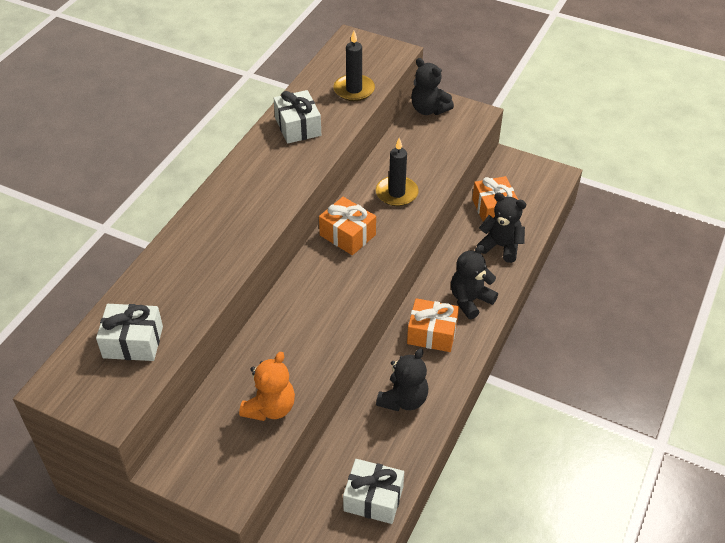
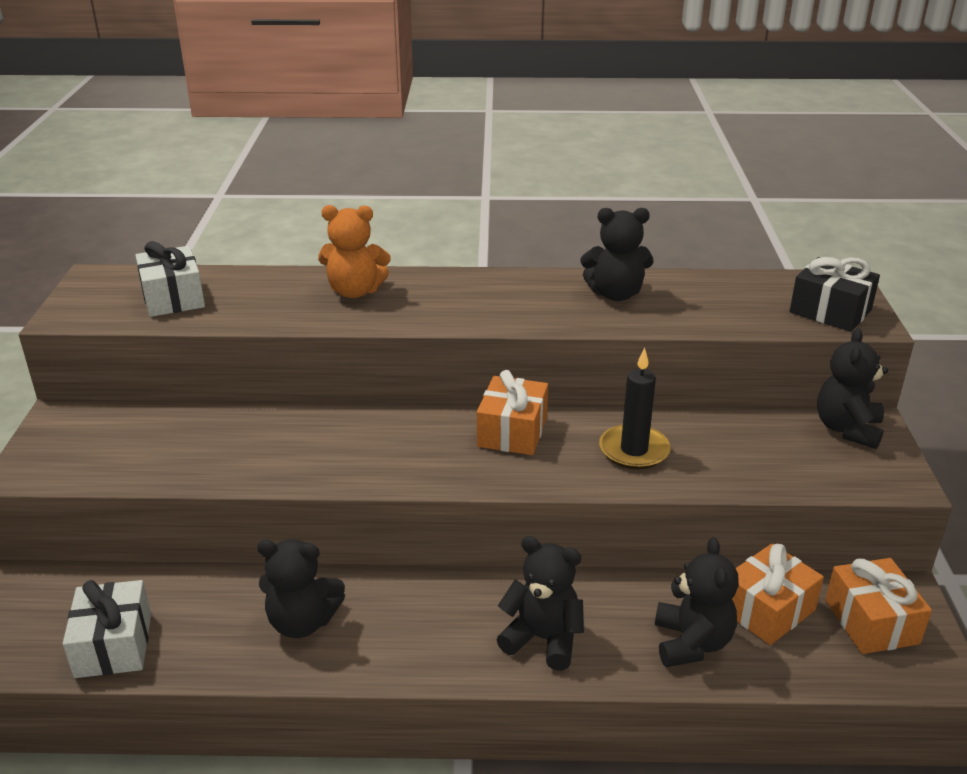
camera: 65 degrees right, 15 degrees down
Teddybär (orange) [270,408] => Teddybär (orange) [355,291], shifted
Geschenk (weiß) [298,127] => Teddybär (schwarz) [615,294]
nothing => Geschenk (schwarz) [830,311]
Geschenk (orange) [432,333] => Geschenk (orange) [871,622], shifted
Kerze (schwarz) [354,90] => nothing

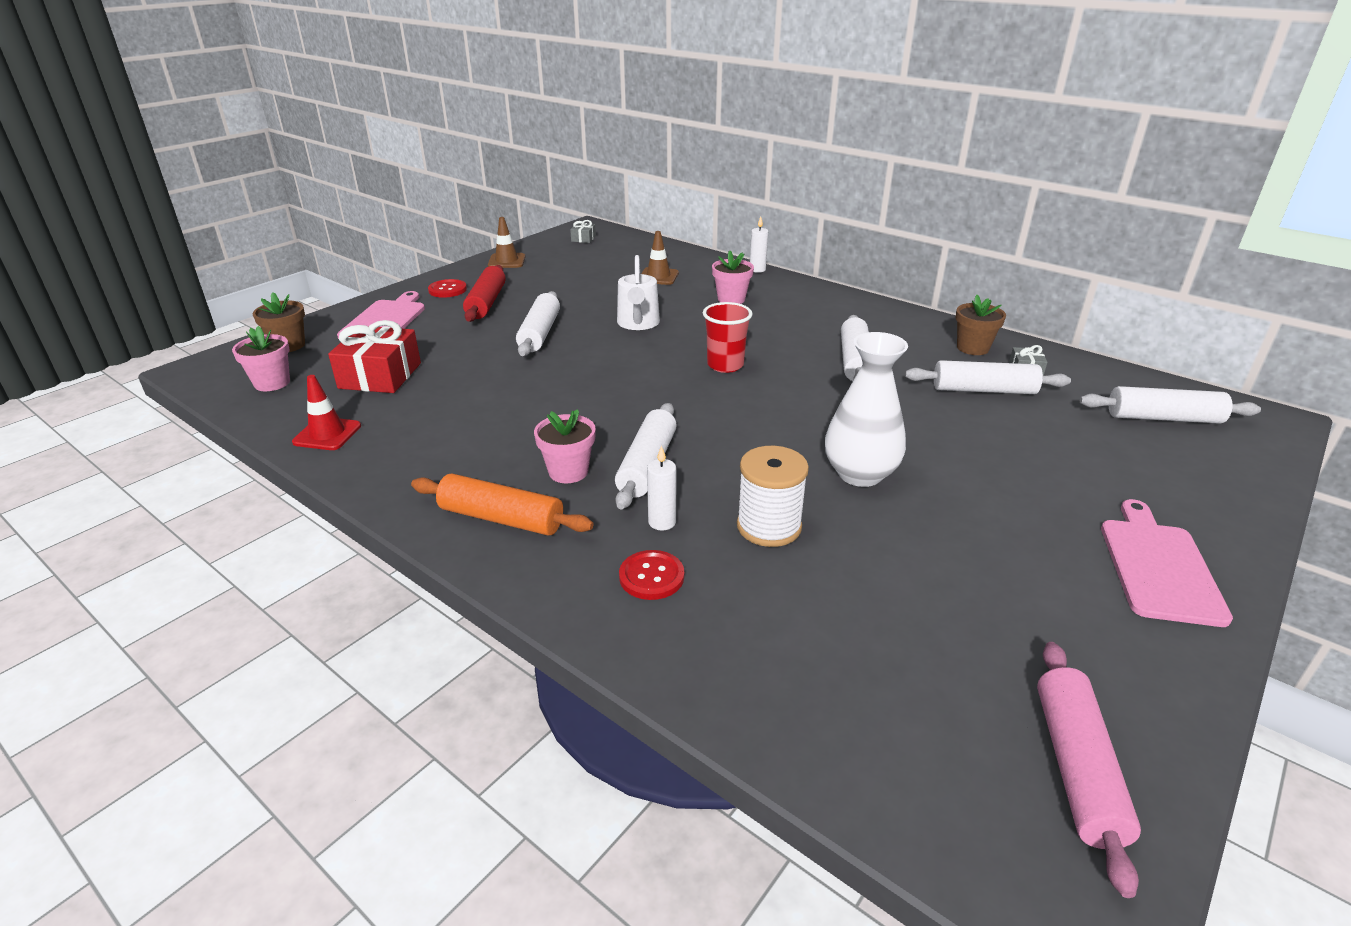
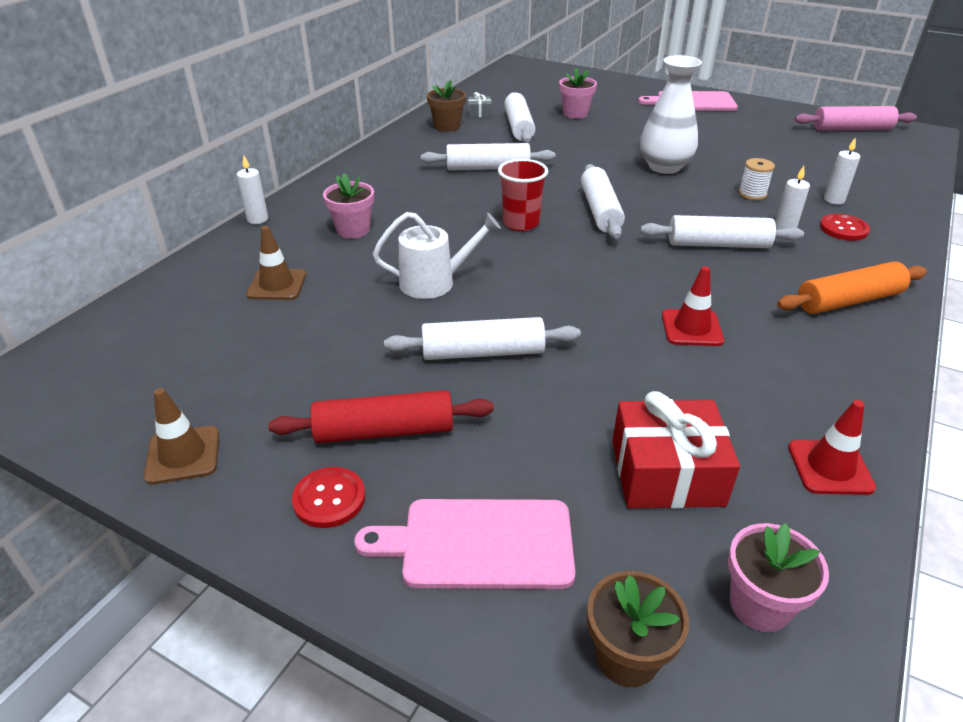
camera: 100 degrees left, 5 degrees up
Blumentopf (rosa) [568,471] => Blumentopf (rosa) [575,113], shifted
Nudelholz (weiß) [1163,418] => Nudelholz (weiß) [600,211], shifted
nothing => Leitkegel (rot) [691,328]
Garnrolle (weiß) [769,526] => Garnrolle (weiß) [752,194], x0.61
Nudelholz (orange) [501,518] => Nudelholz (orange) [848,300], 60 degrees clockwise
nothing => Kerze (weiß) [834,200]
Geschenk (grau) [583,239] => nothing

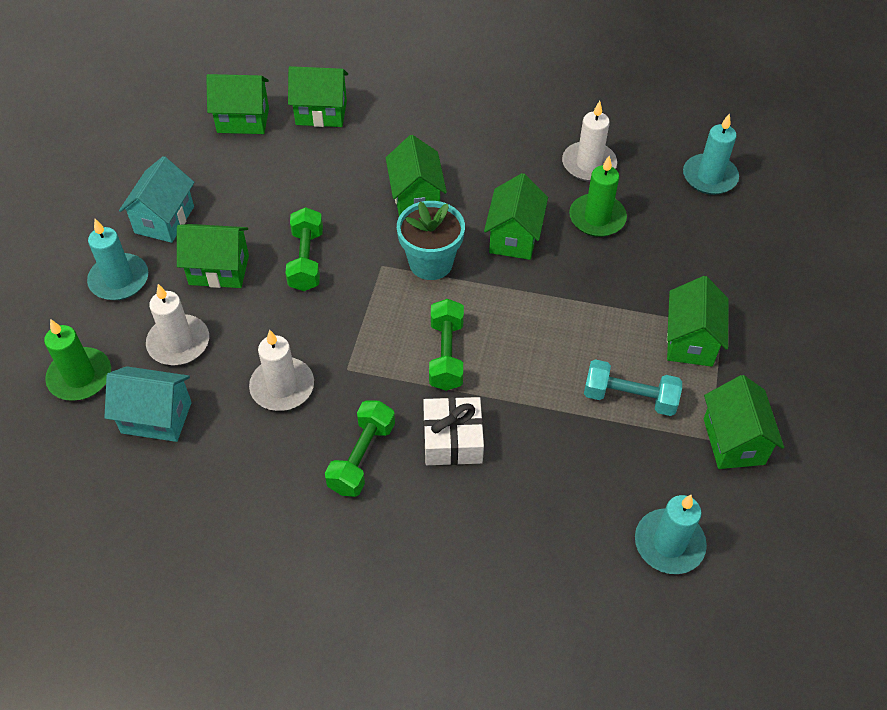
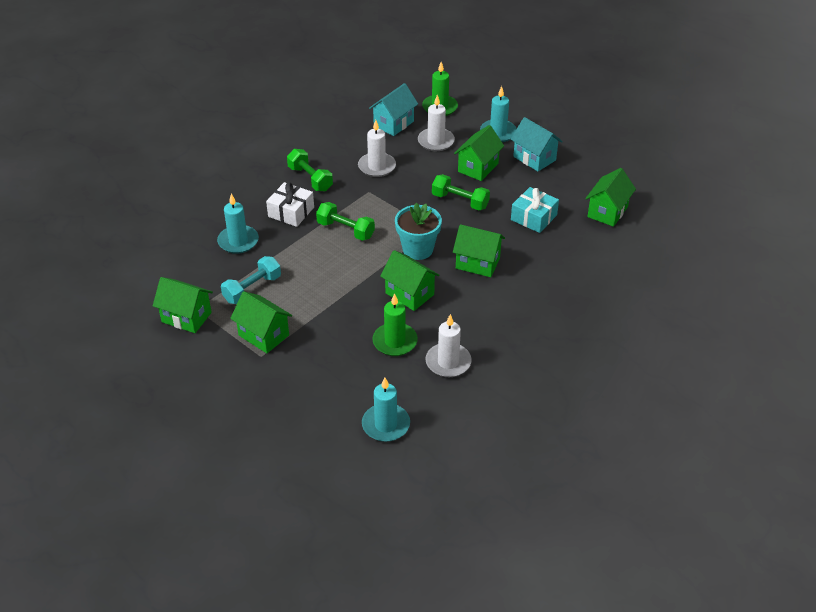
camera: 120 degrees right, 10 degrees down
Kerze (türkis) [669,543] => Kerze (türkis) [238,241], shifted
nothing => Geschenk (türkis) [533,217]
Haus (grün) [321,113] => nothing

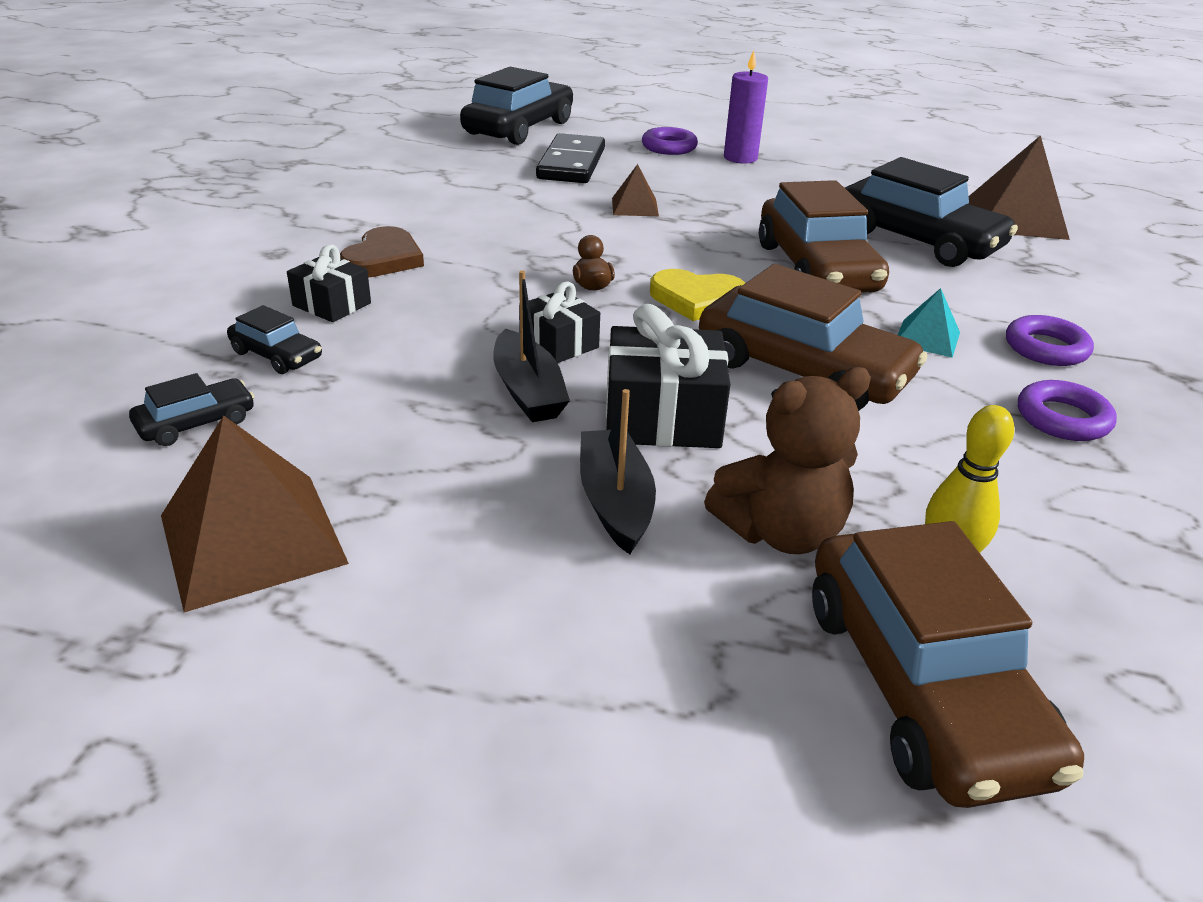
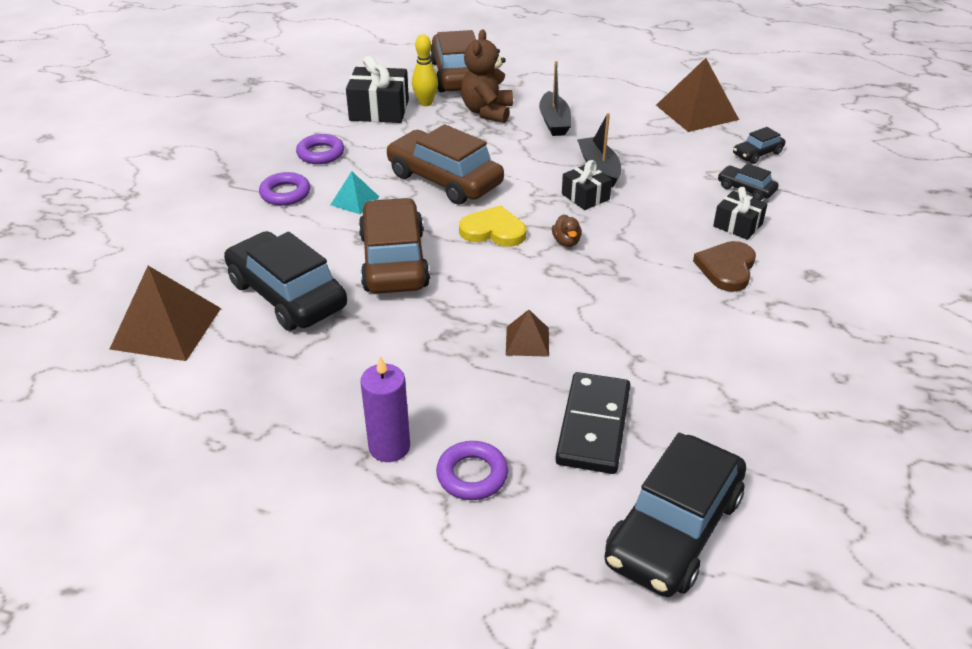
camera: 175 degrees left, 5 degrees up
Geschenk (schwarz) [662,417] => Geschenk (schwarz) [379,110], shifted
Teddybär (braun) [781,532] => Teddybär (braun) [487,112], 60 degrees counterclockwise

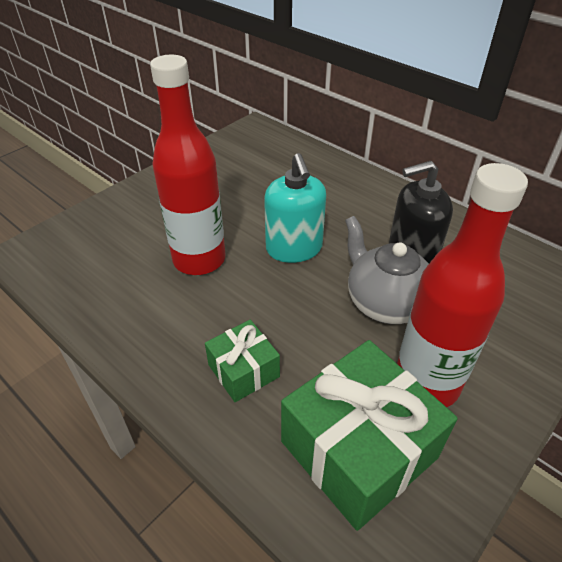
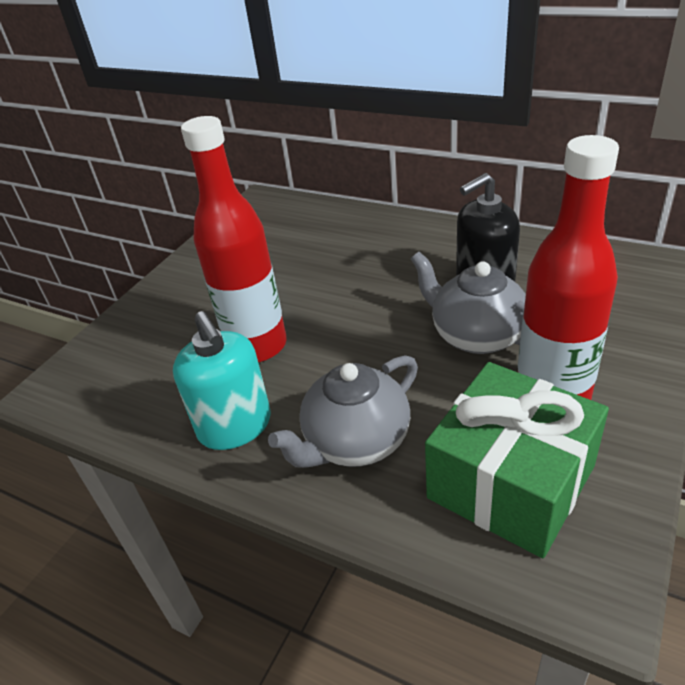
camera: 10 degrees left, 5 degrees down
Seifenspender (türkis) [294,248] => Seifenspender (türkis) [235,426], shifted
Geschenk (grün) [243,371] => Teekanne (grau) [355,442]

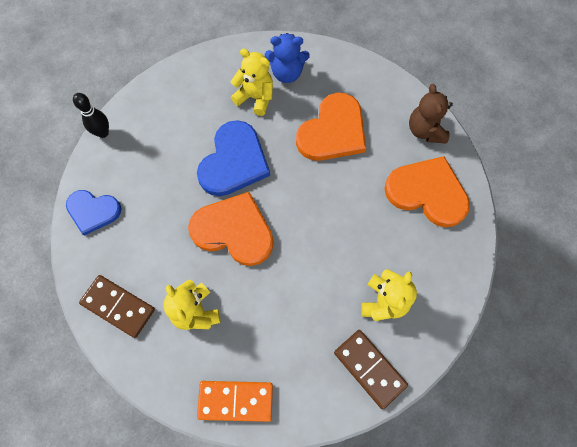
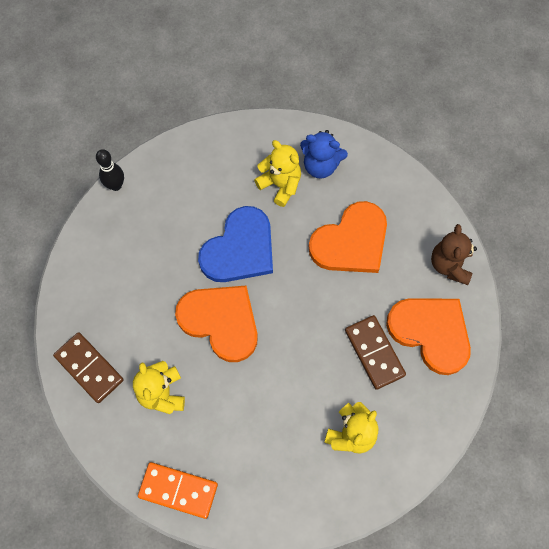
camera: 15 degrees right, 0 degrees up
Dominostein (braun) [369,368] => Dominostein (braun) [374,353], shifted
Herz (blau) [93,211] => nothing

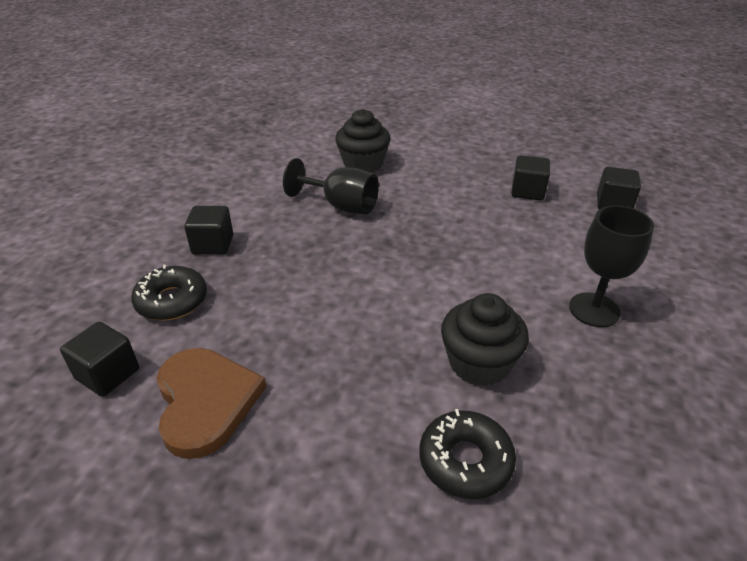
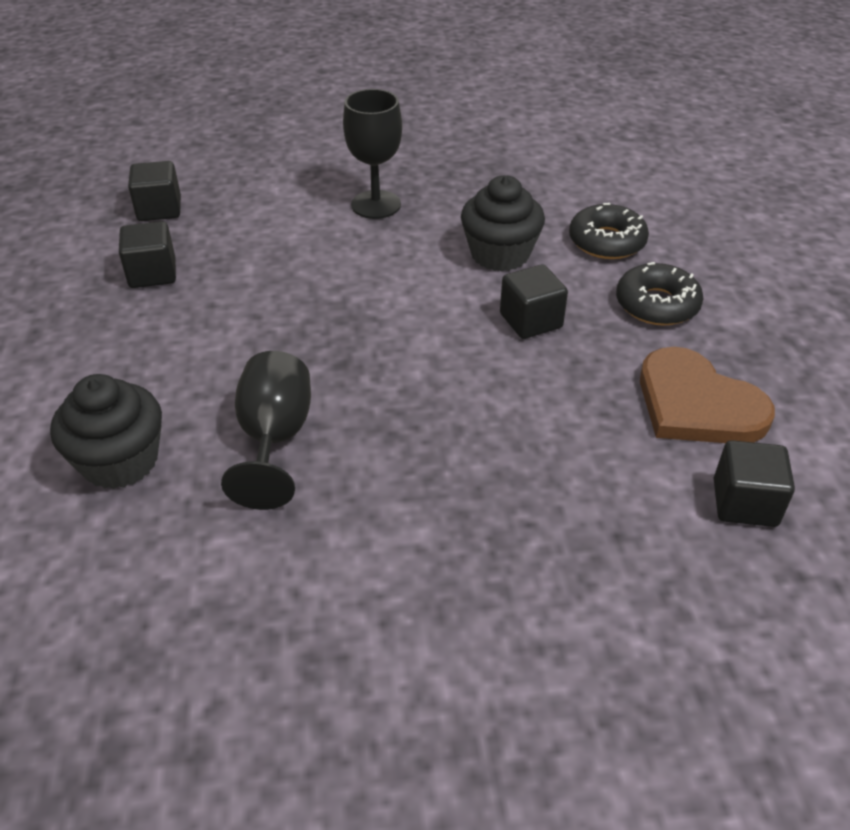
camera: 115 degrees left, 5 degrees up
Kubus (schwarz) [213,245] => Kubus (schwarz) [531,321], shifted
Donut (schwarz) [172,301] => Donut (schwarz) [657,304], shifted
Herz (braun) [205,401] => Herz (braun) [697,404], 90 degrees counterclockwise

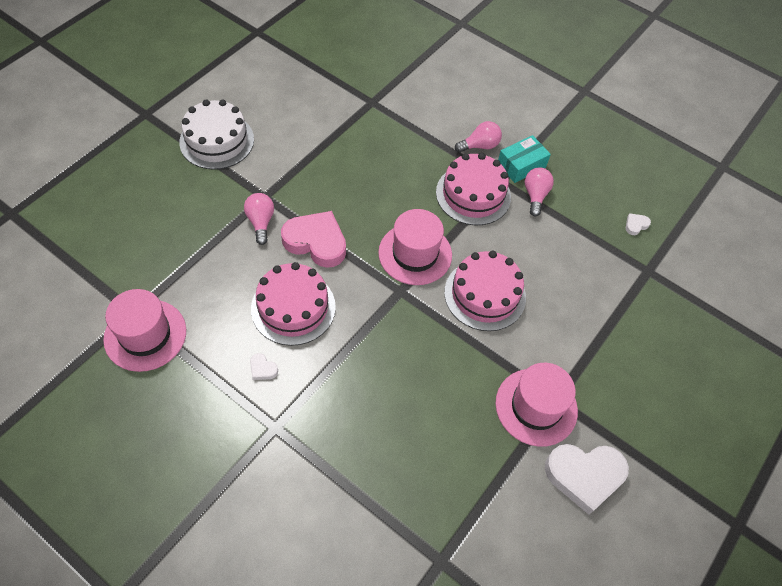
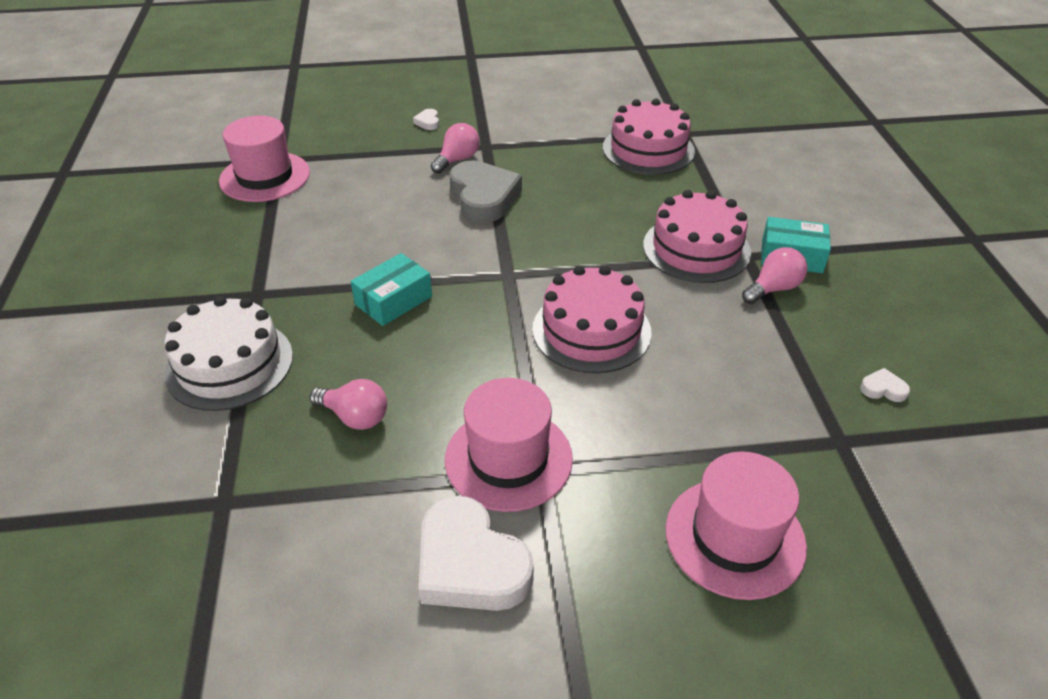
camera: 50 degrees right, 15 degrees down
Kuchen (weiß) [217,141] => Kuchen (weiß) [229,364], shifted
Glühbirne (rosa) [480,146] => Glühbirne (rosa) [355,417], shifted
nothing => Schachtel (türkis) [393,300]
Herz (weiß) [263,369] => Herz (weiß) [428,122], shifted
Herz (rosa) [316,242] => Herz (grau) [483,197]
Kuchen (rosa) [293,307] => Kuchen (rosa) [648,149], shifted
Hut (rosa) [415,254] => Hut (rosa) [735,537], shifted

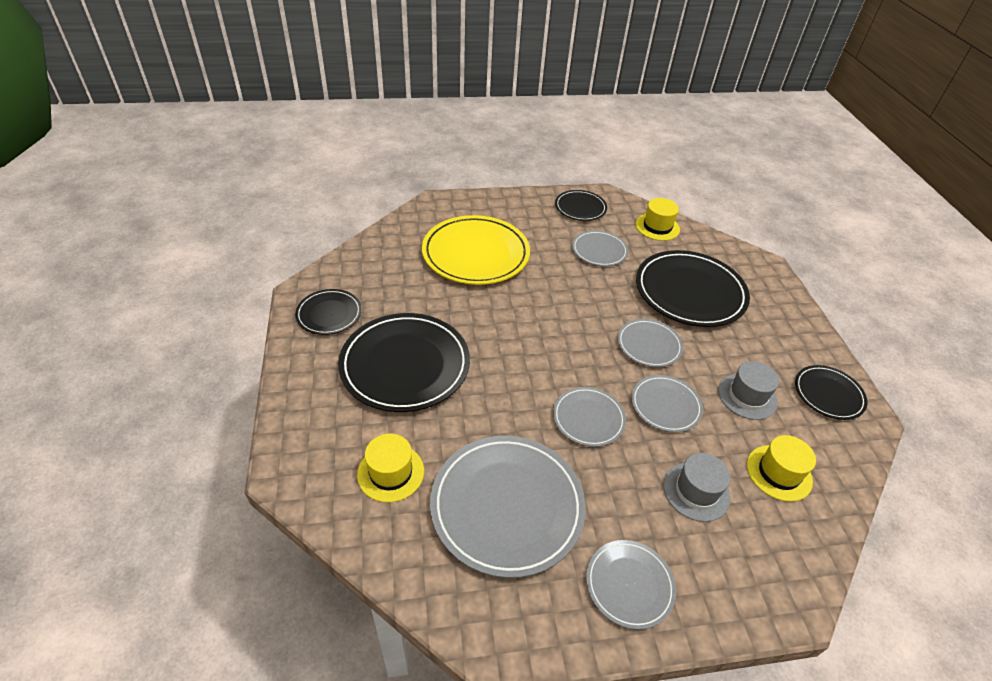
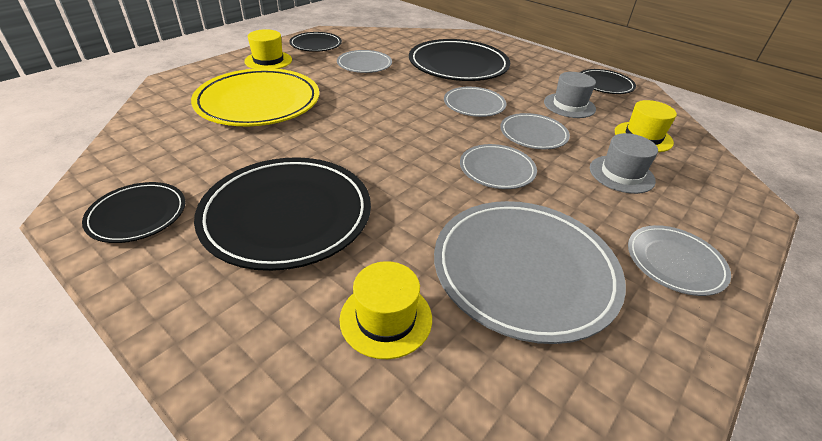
camera: 40 degrees left, 5 degrees down
Hut (gelb) [657,227] => Hut (gelb) [268,60], shifted

